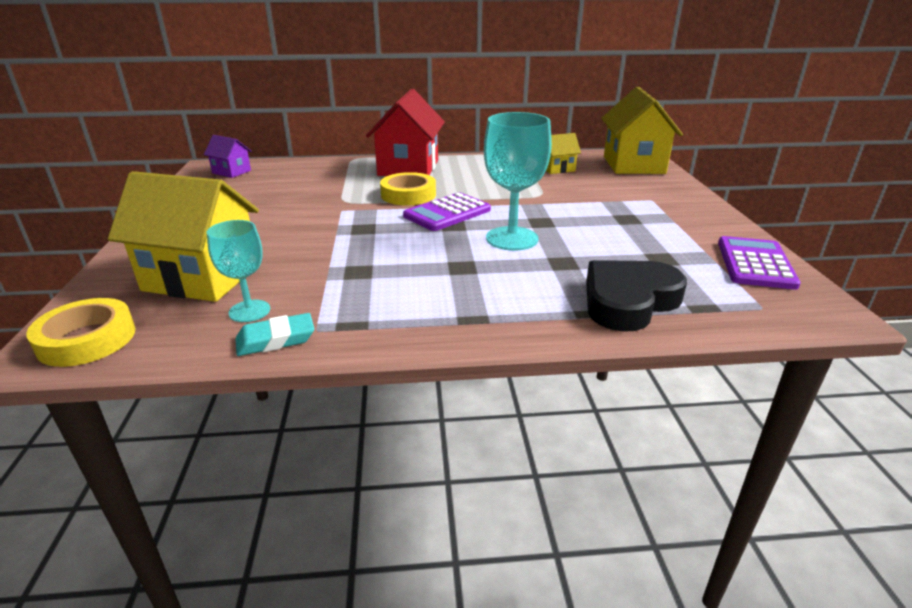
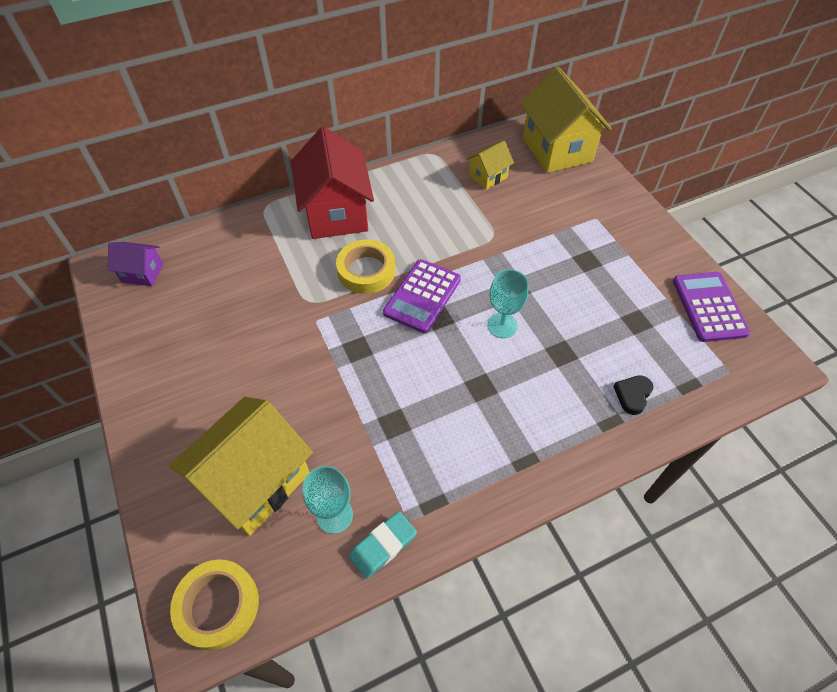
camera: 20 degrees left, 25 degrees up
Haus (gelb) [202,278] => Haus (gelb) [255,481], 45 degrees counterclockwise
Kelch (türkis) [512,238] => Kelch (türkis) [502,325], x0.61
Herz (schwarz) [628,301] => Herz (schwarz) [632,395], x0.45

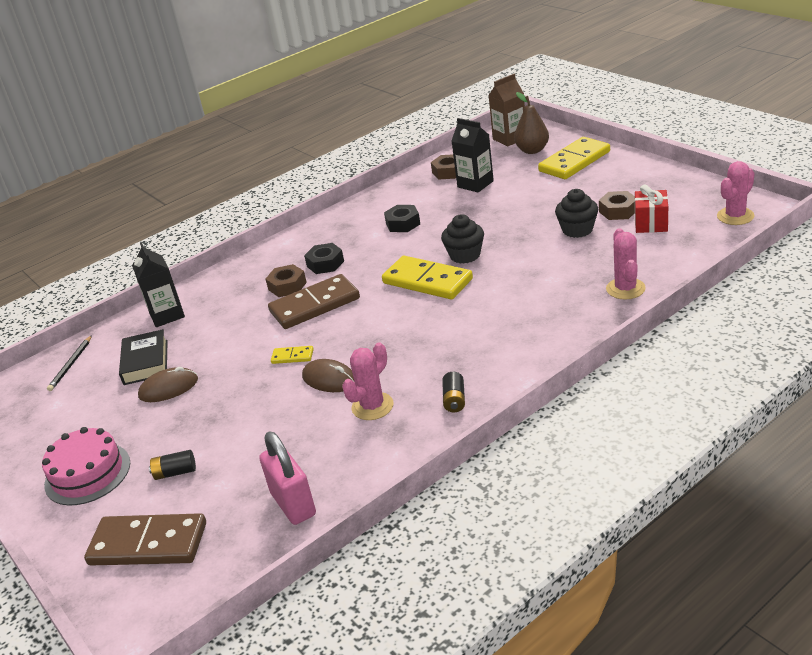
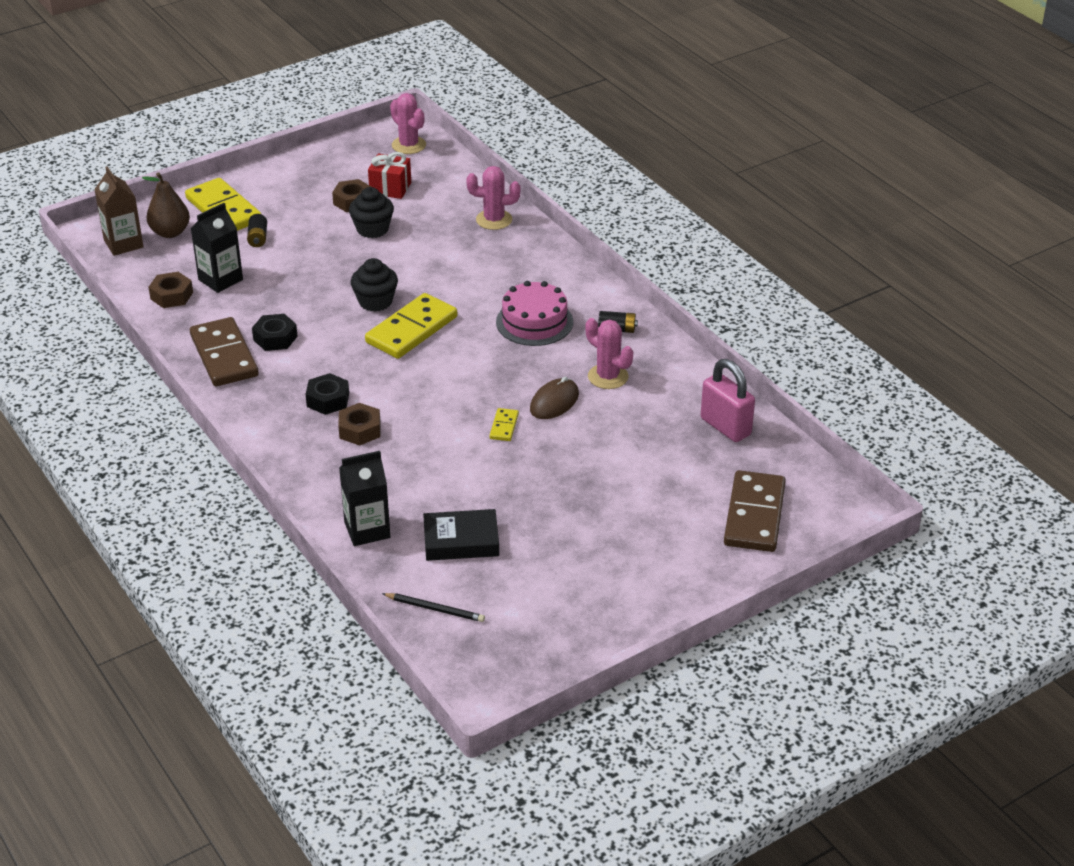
camera: 90 degrees left, 5 degrees up
Dominostein (braun) [315,305] => Dominostein (braun) [224,356], shifted
Batterie (schwarz) [175,472] => Batterie (schwarz) [258,238], shifted
Kuchen (rosa) [87,473] => Kuchen (rosa) [534,322], shifted
Vorhängeschloss (rosa) [293,504] => Vorhängeschloss (rosa) [725,427], 75 degrees clockwise
Computermaus (braun) [168,388] => nothing

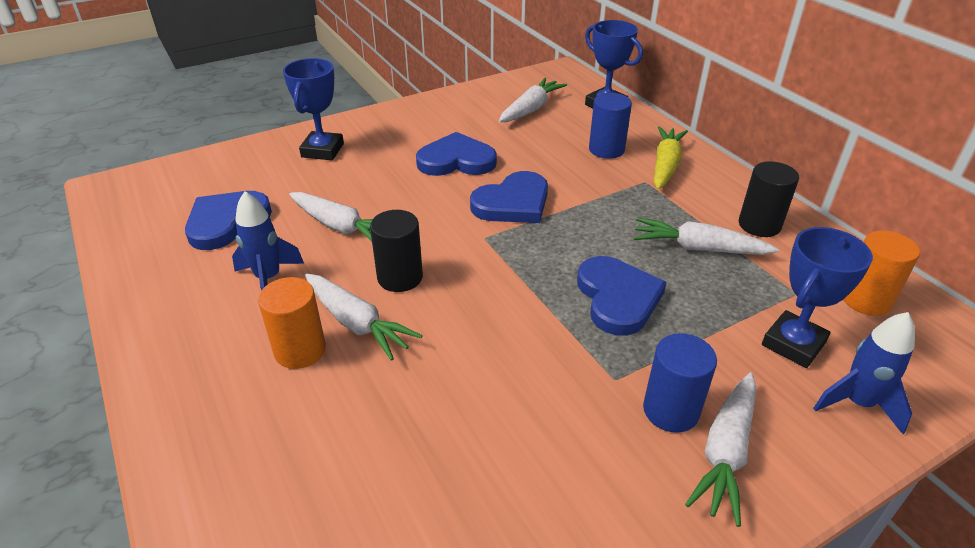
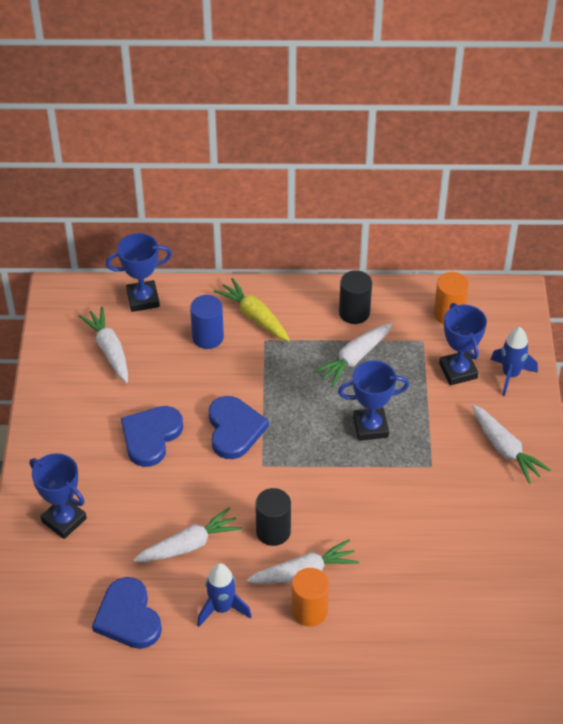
camera: 60 degrees left, 10 degrees up
Herz (blau) [617,298] => Pokal (blau) [370,427]
Vollzylinder (blau) [671,410] => nothing

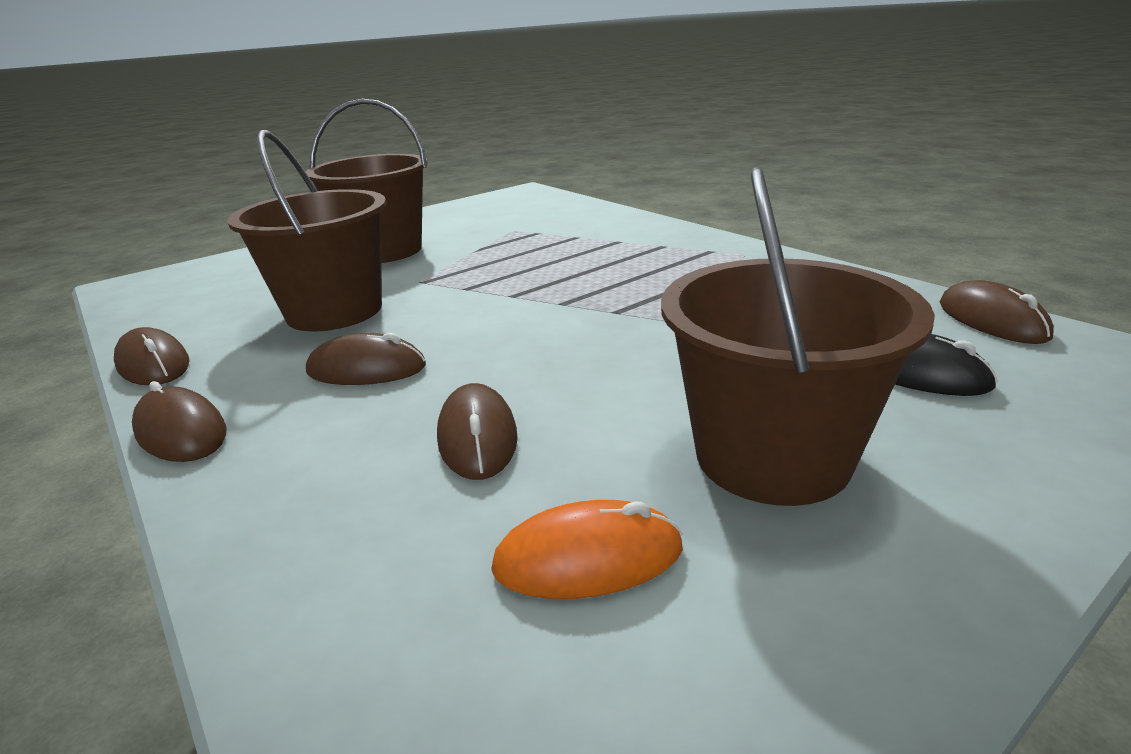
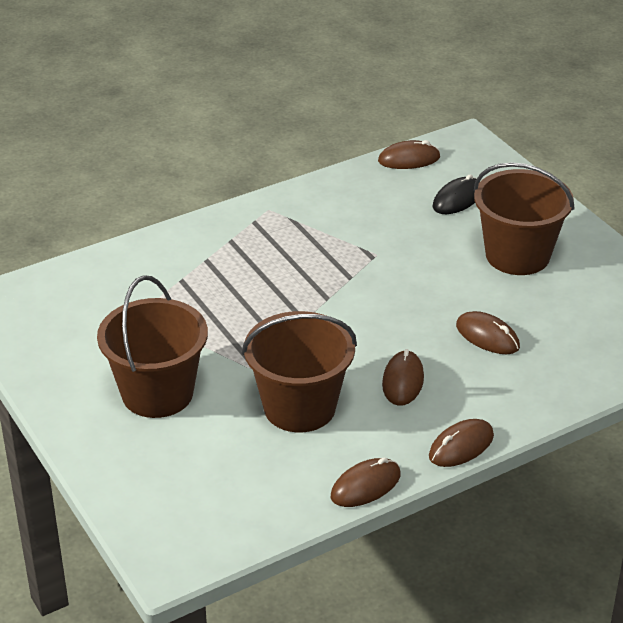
camera: 85 degrees left, 10 degrees up
Computermaus (braun) [477,437] => Computermaus (braun) [487,336], 45 degrees clockwise
Computermaus (orange) [588,558] => nothing

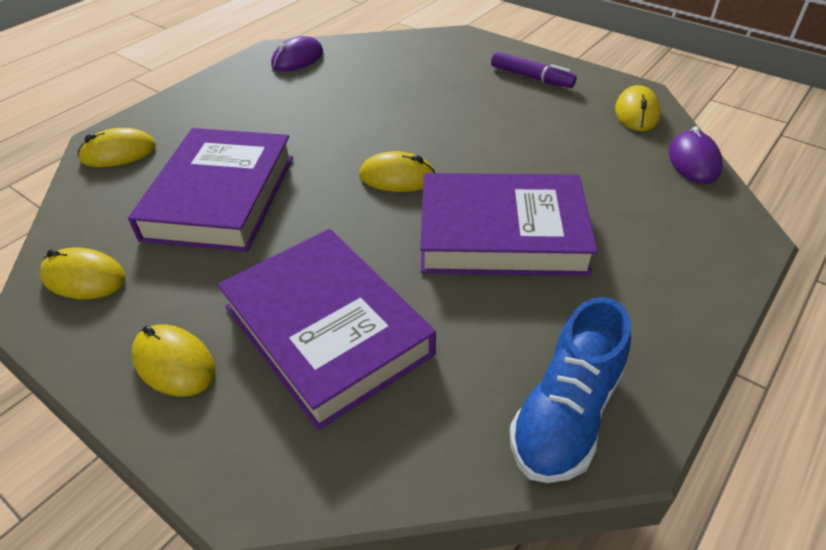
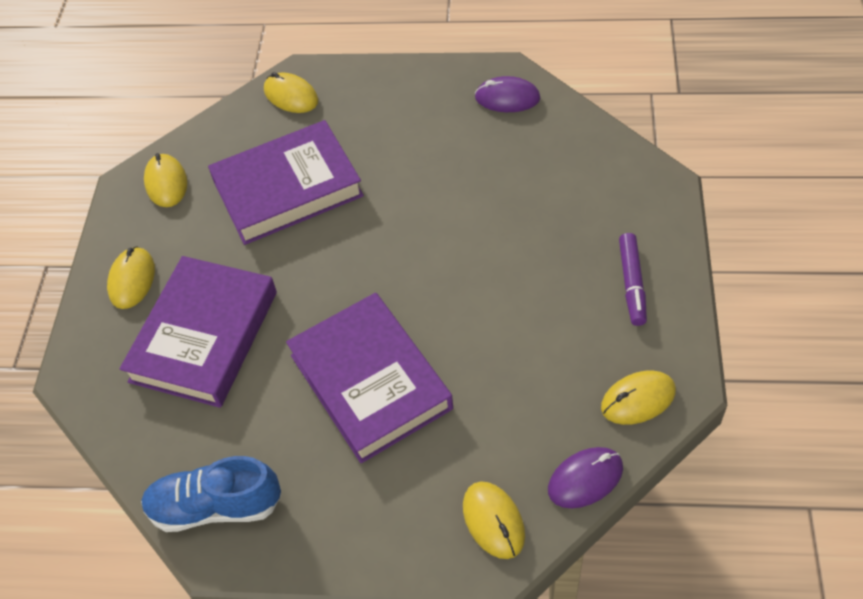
camera: 60 degrees right, 10 degrees up
Computermaus (gelb) [397,177] => Computermaus (gelb) [493,521], shifted

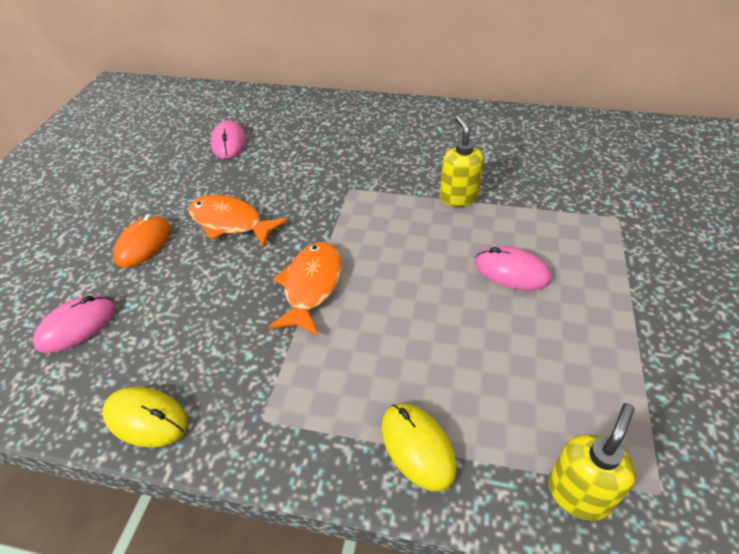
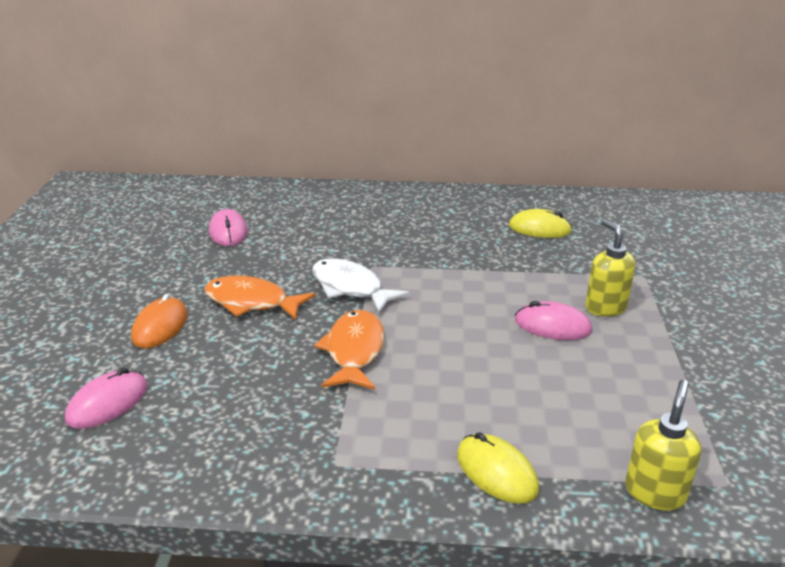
camera: 10 degrees left, 15 degrees down
nothing => Fisch (weiß) [350,288]
Computermaus (gelb) [146,418] => Computermaus (gelb) [539,228], shifted
Seifenspender (gelb) [458,197] => Seifenspender (gelb) [605,307], shifted

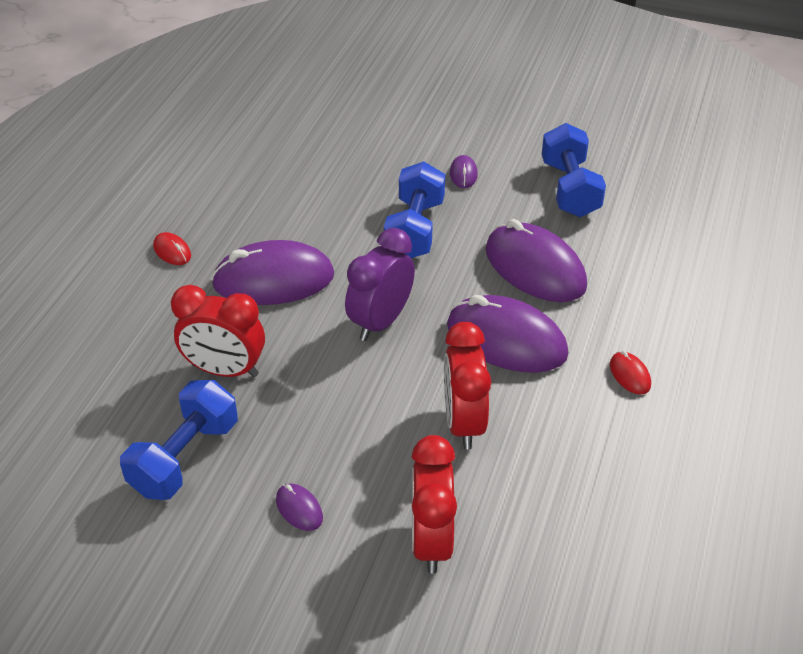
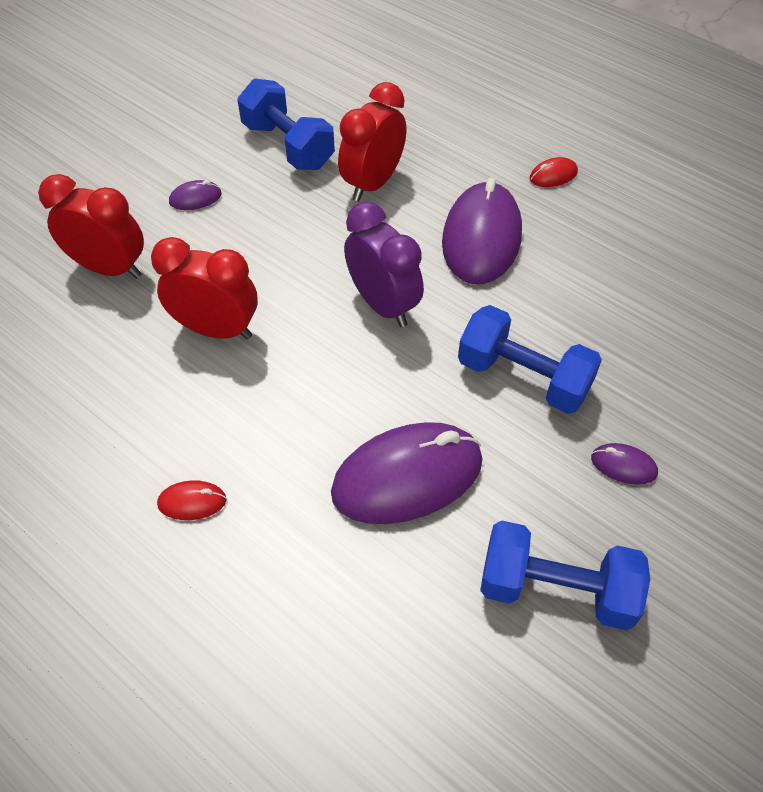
camera: 110 degrees right, 10 degrees up
Computermaus (lila) [506,340] => nothing

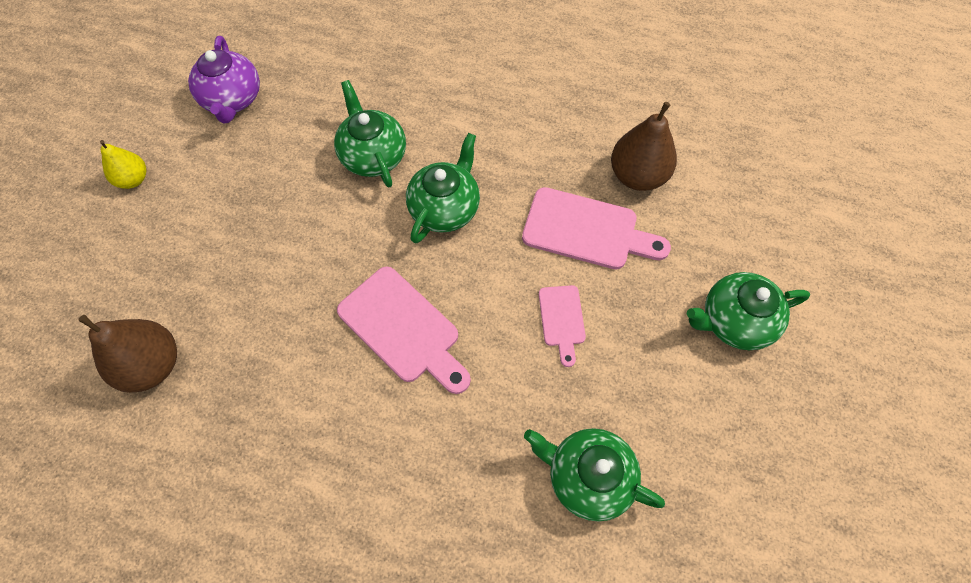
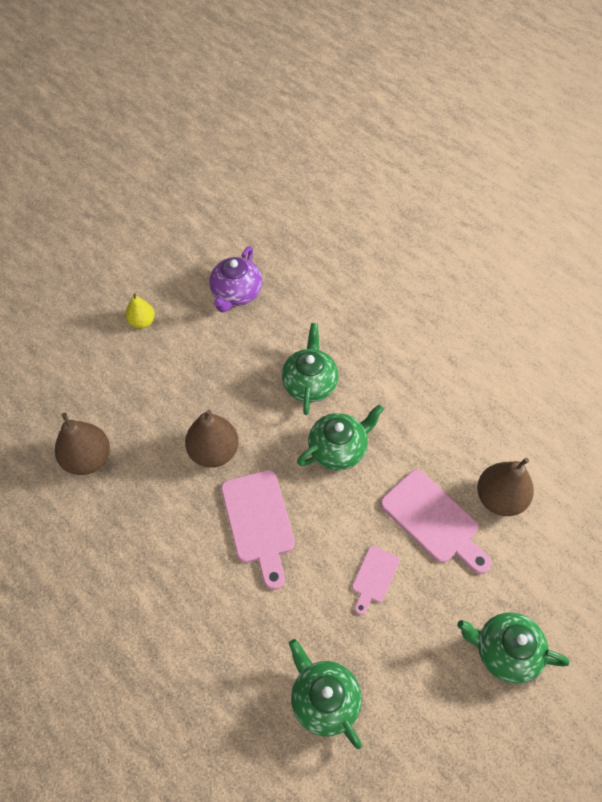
camera: 30 degrees right, 5 degrees down
nothing => Birne (braun) [214,451]

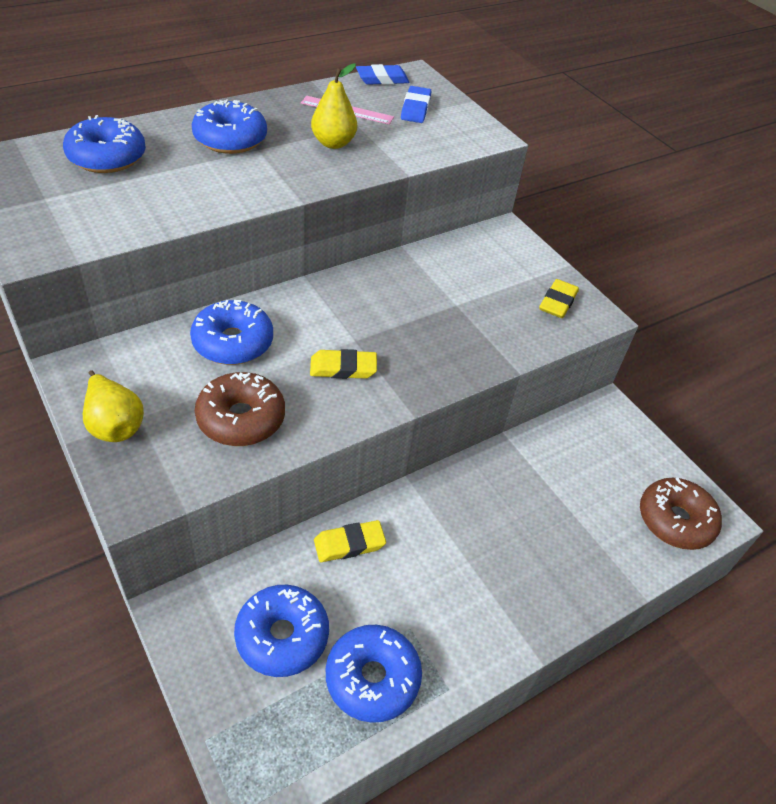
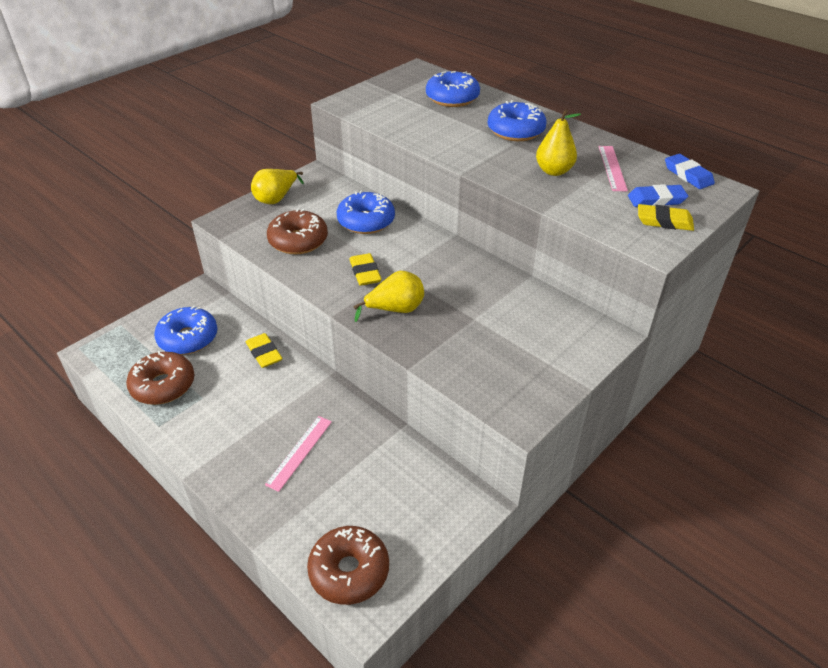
camera: 80 degrees right, 5 degrees down
Donut (blau) [372,678] => Donut (braun) [163,385]
nothing => Lineal (rosa) [299,452]
nothing => Birne (gelb) [395,309]
Radiergummi (gelb) [557,302] => Radiergummi (gelb) [664,221], shifted

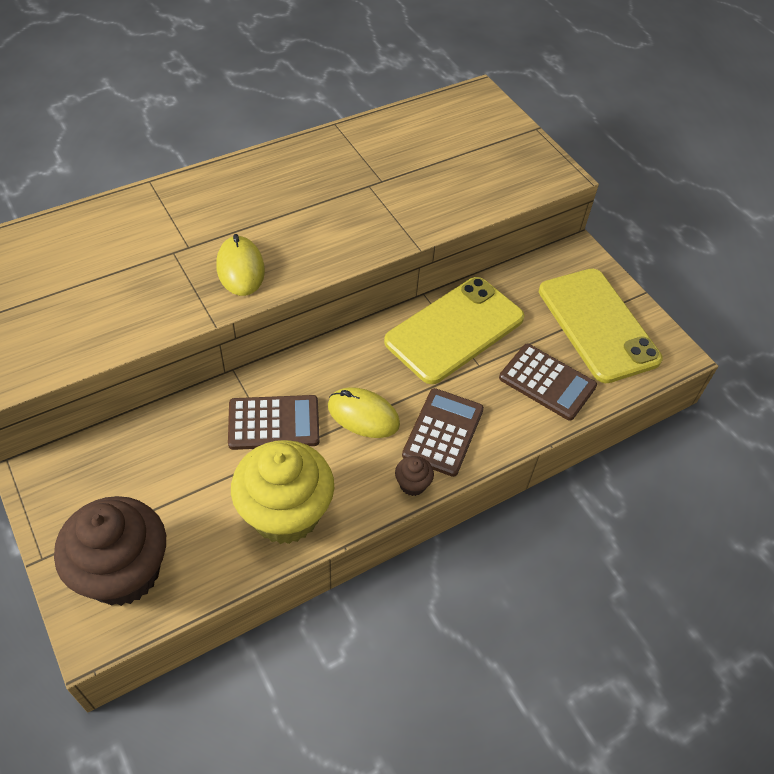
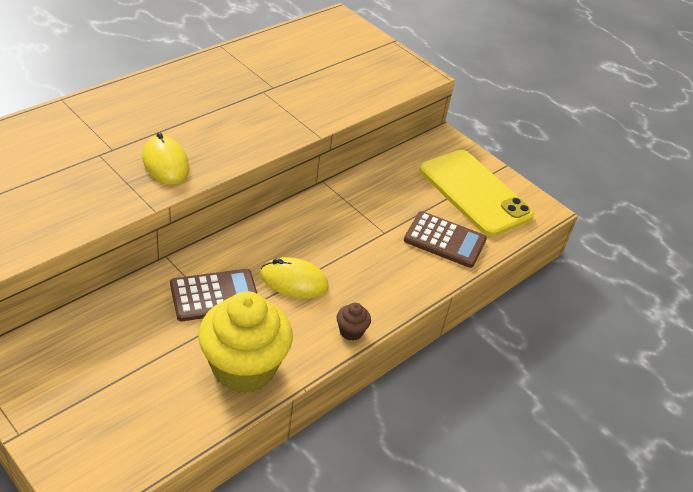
camera: 15 degrees left, 10 degrees down
Muffin (braun) [123,572] => nothing
Handy (gelb) [454,330] => nothing
Taschenrechner (braun) [443,432] => nothing

